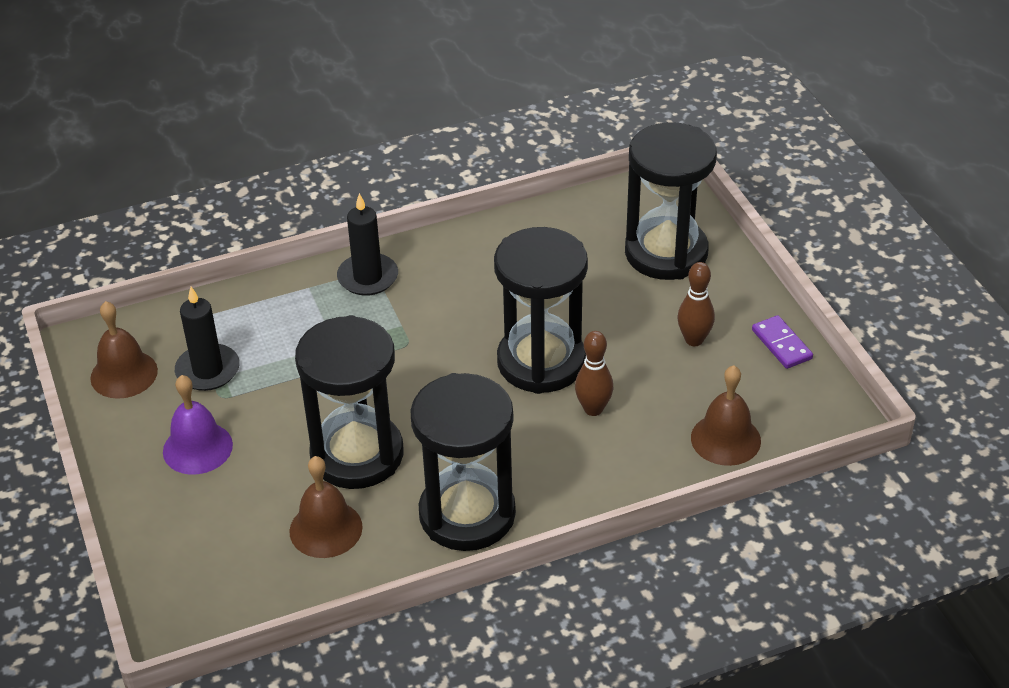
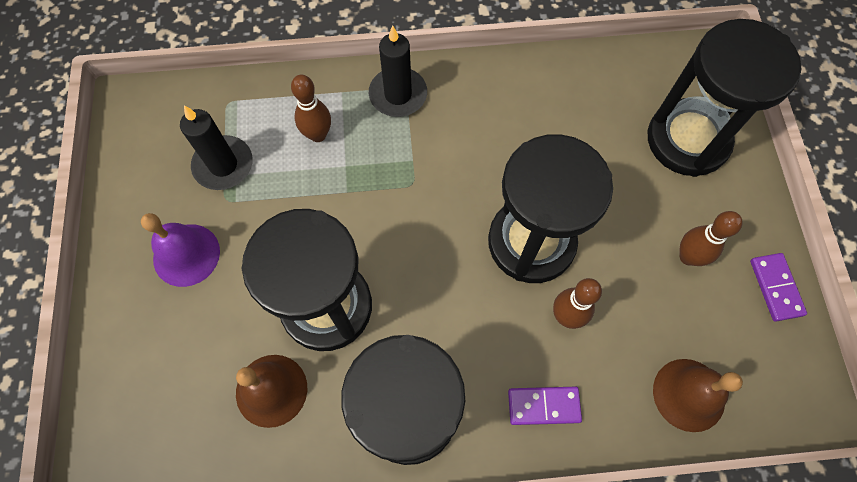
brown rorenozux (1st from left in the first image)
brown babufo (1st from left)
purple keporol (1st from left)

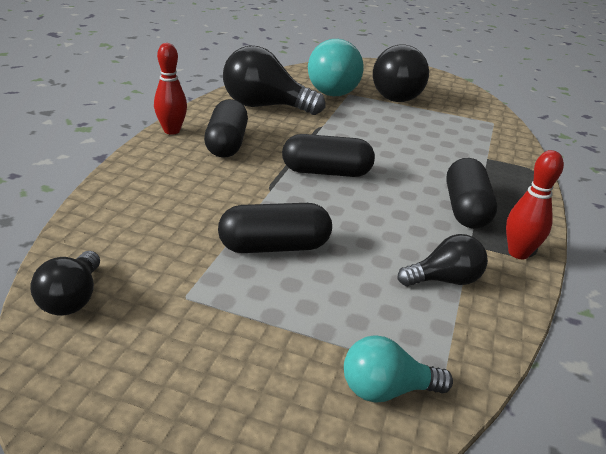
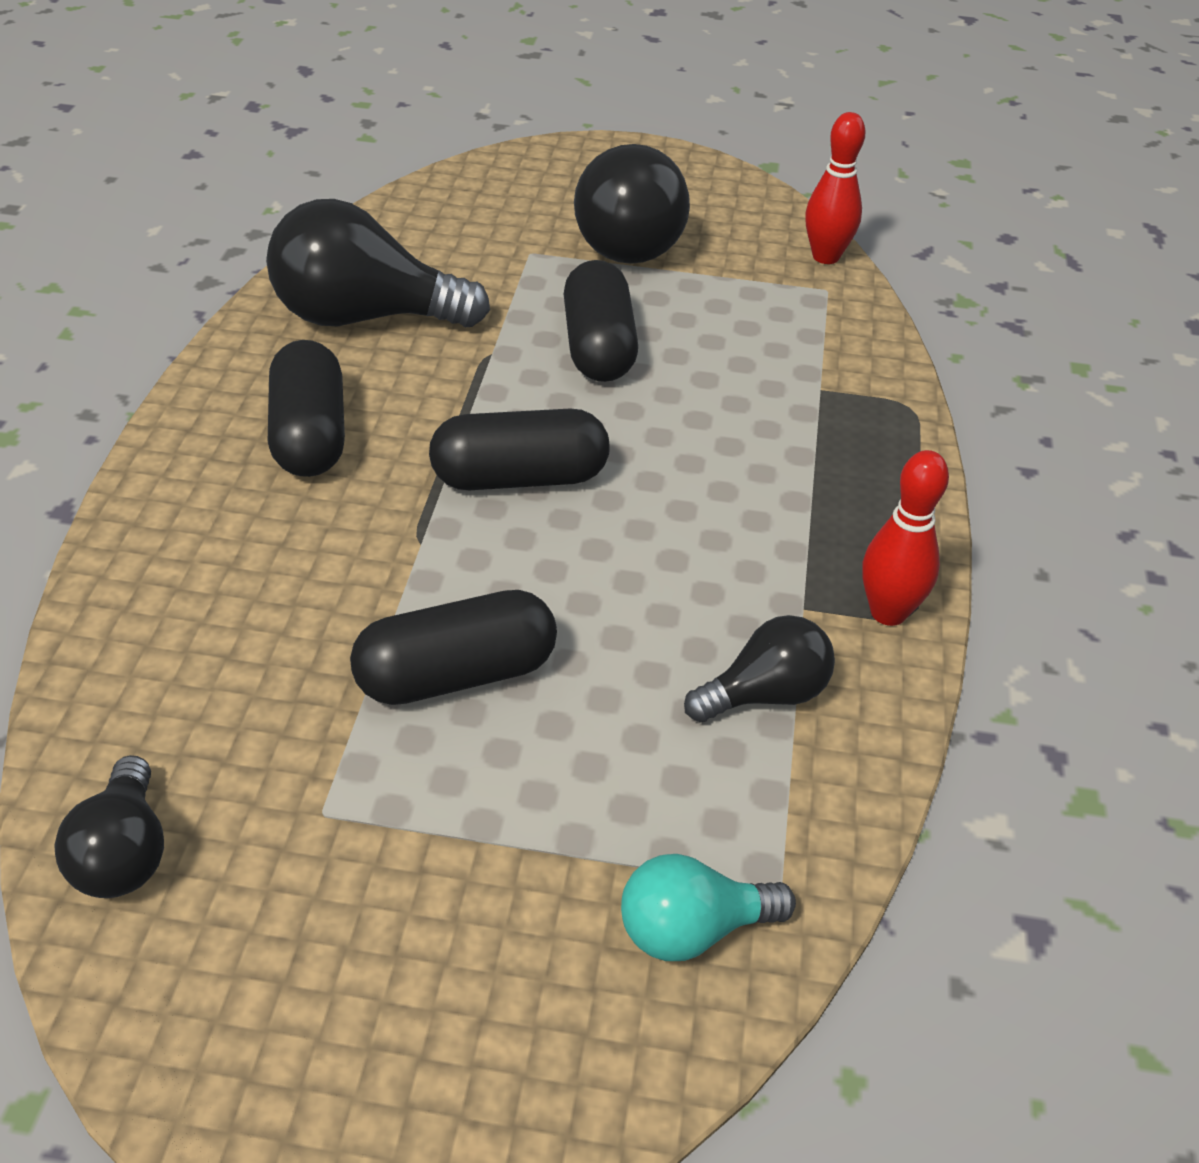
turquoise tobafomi (1st from left in the first image)
red babufo (1st from left)
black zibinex (4th from left)

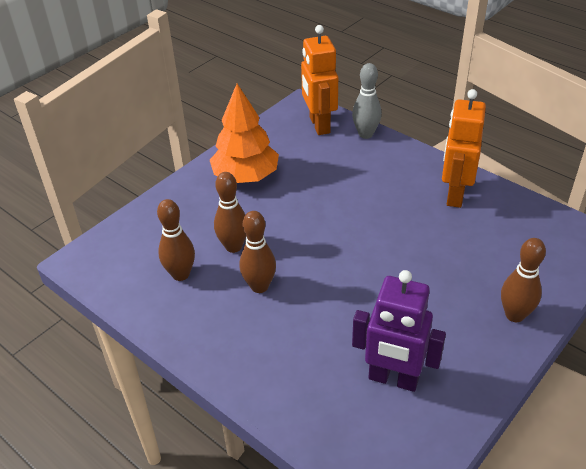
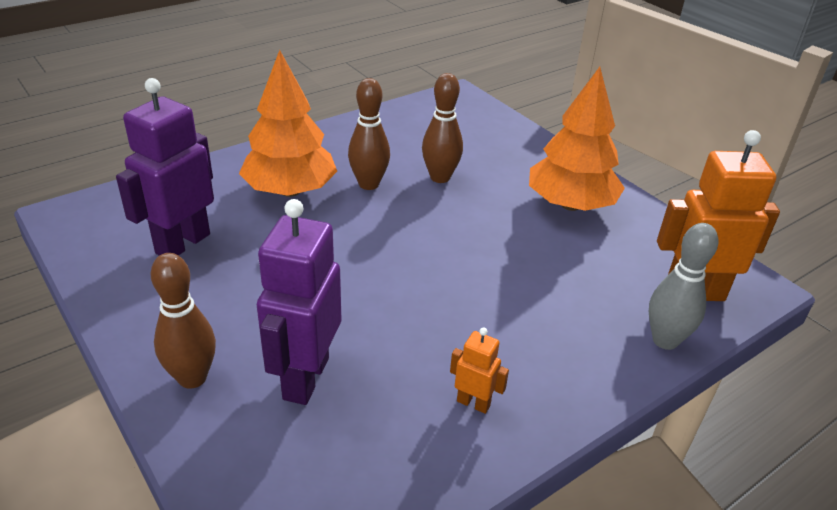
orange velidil (1st from left)
brown babufo (1st from left in the first image)
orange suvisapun (1st from left)
purple velidil (2nd from left)

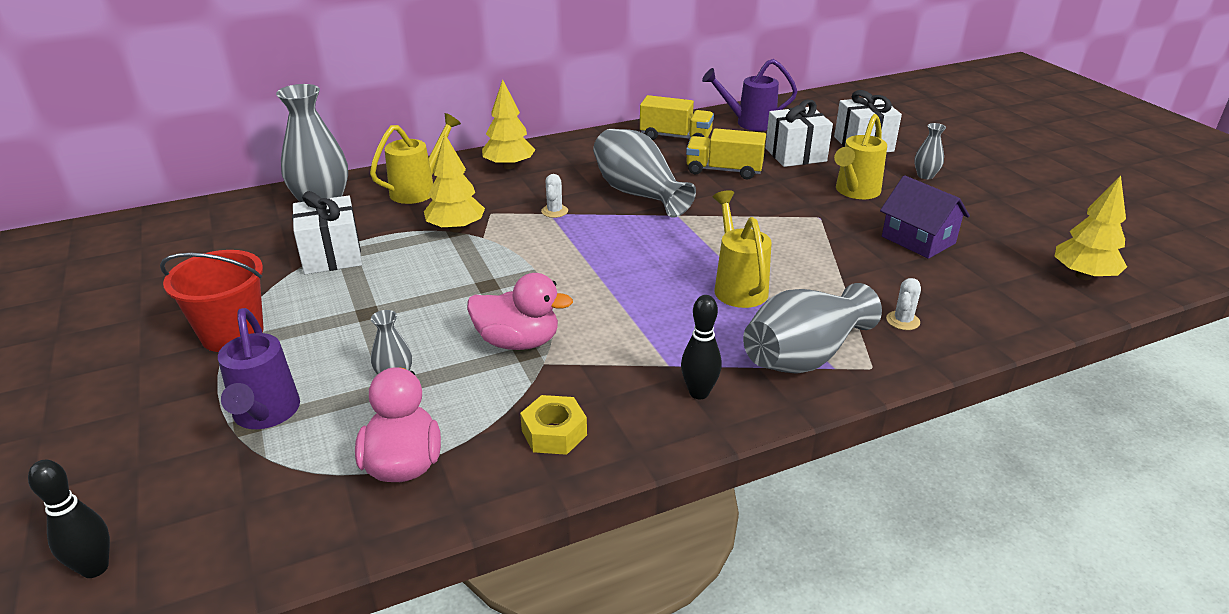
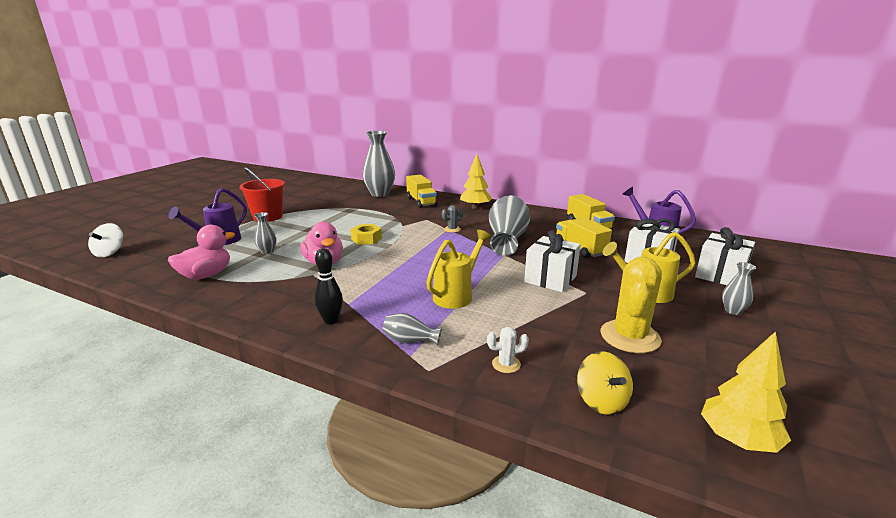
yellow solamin (1st from left)
yellow suvisapun (1st from left in the first image)
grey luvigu
yellow luvigu
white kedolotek (1st from left)
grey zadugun (3rd from left)
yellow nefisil
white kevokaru
yellow kevokaru

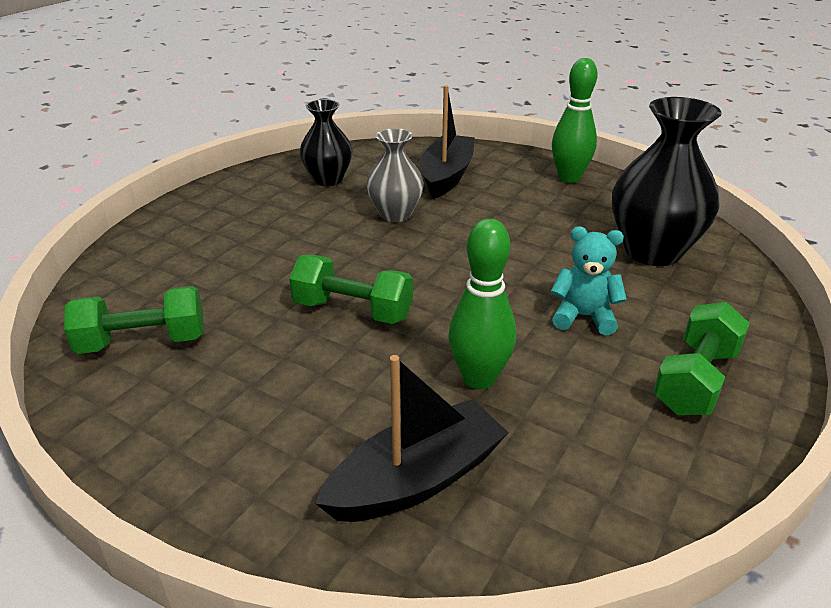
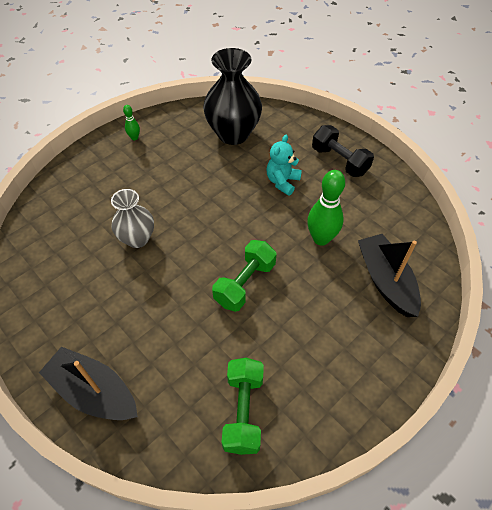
green babufo (1st from left)
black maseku (1st from left)
black zadugun (1st from left in the first image)
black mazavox

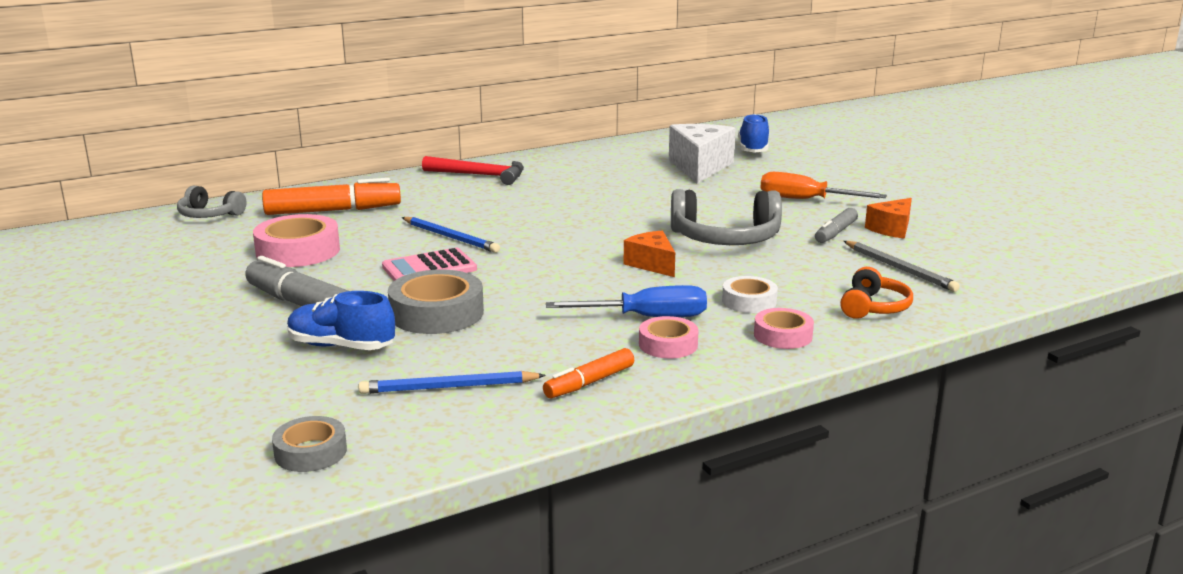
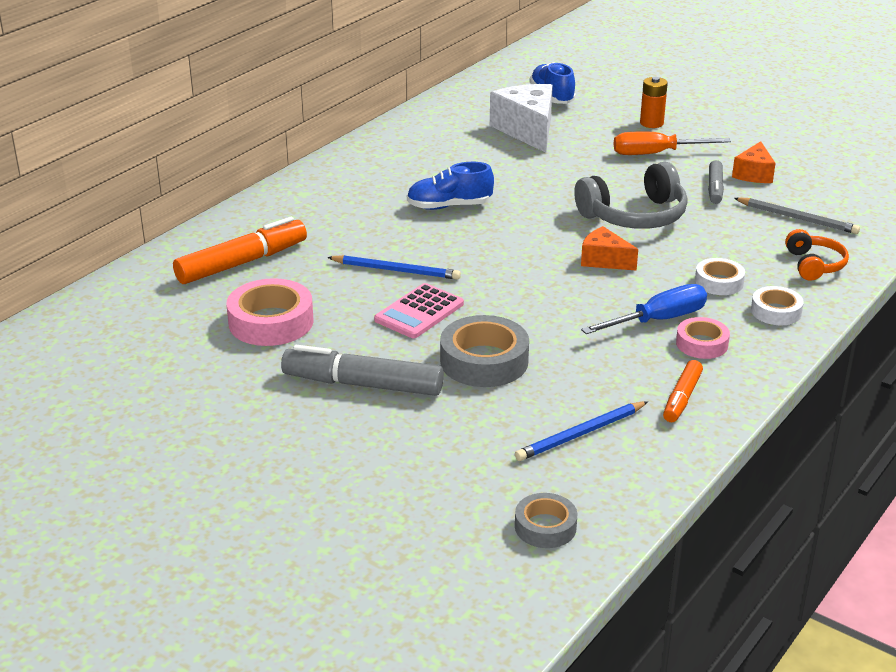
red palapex
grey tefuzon (1st from left in the first image)
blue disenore (1st from left)
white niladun (2nd from left)
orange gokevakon

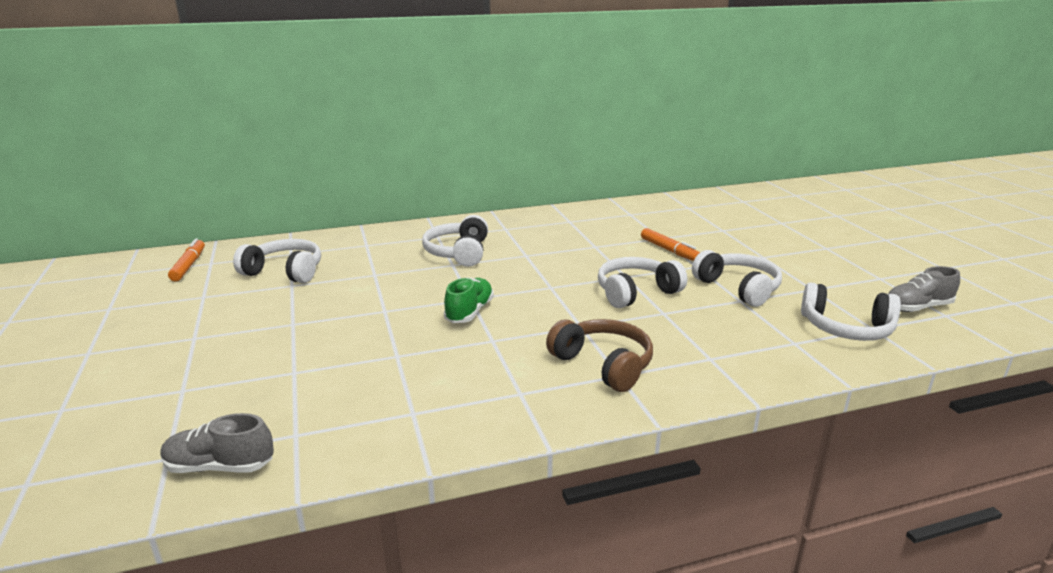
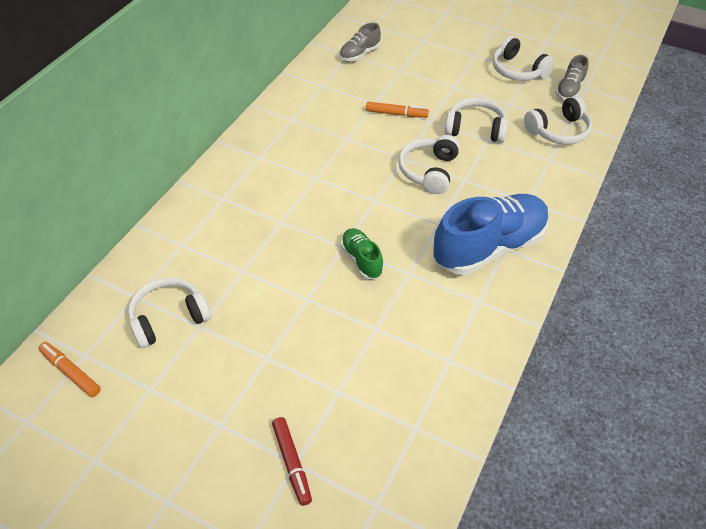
white tefuzon (4th from left)
blue disenore
grey disenore (1st from left)
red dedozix

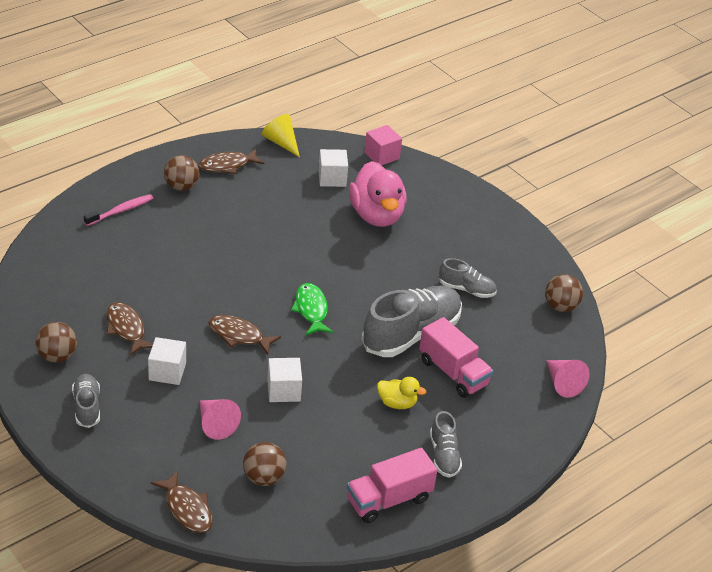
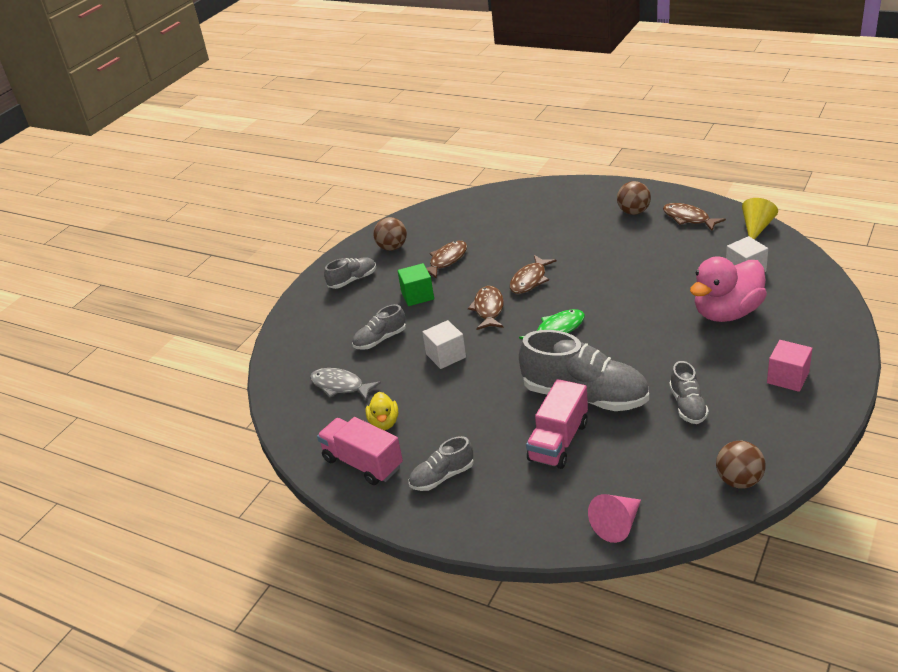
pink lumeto
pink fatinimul
green lumeto
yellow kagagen
grey disenore (2nd from left)
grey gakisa
brown gakisa (3rd from left)

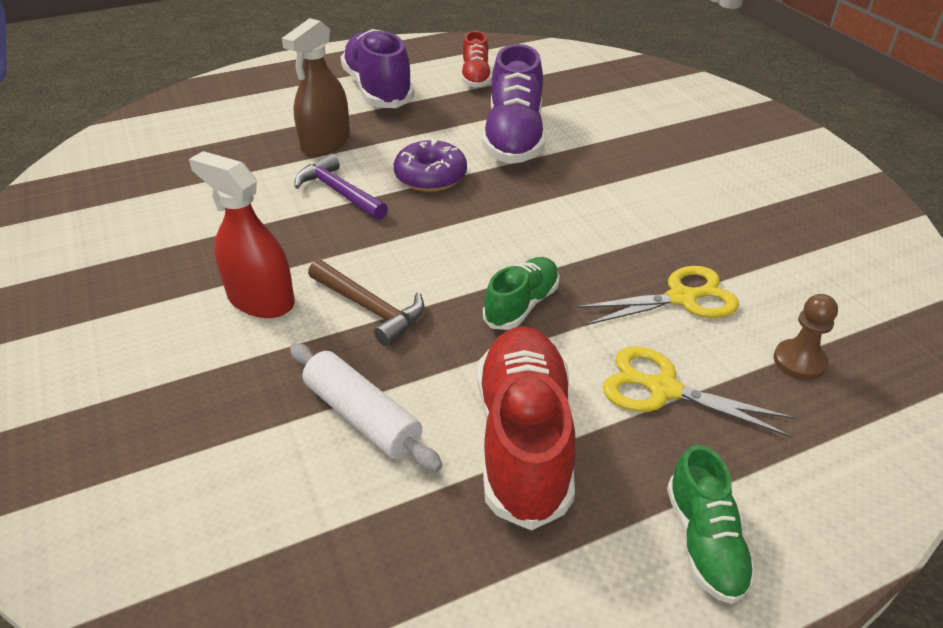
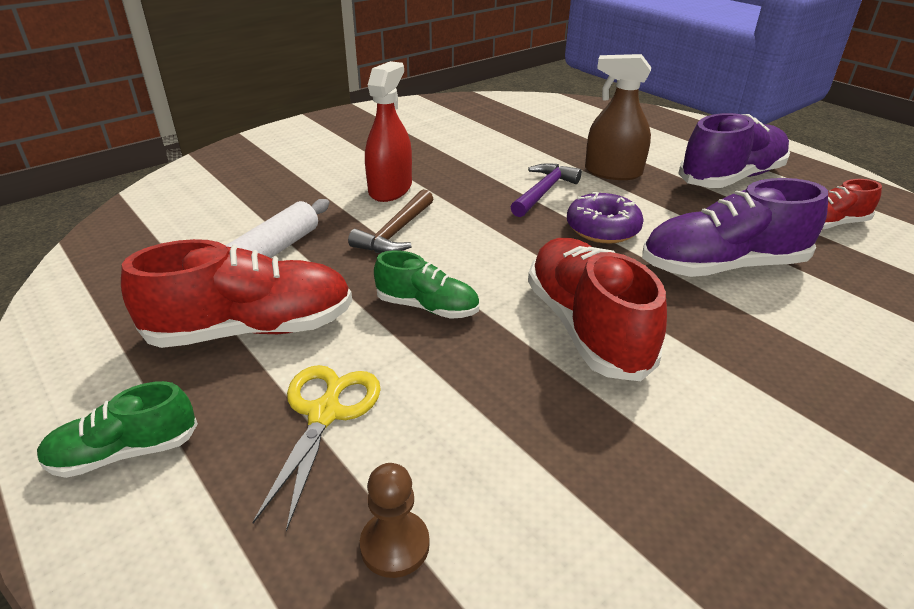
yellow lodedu (1st from left in the first image)
red disenore (2nd from left)

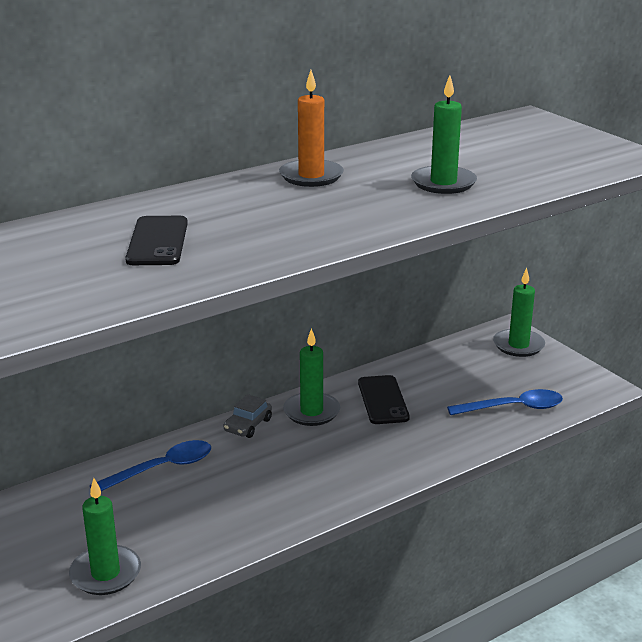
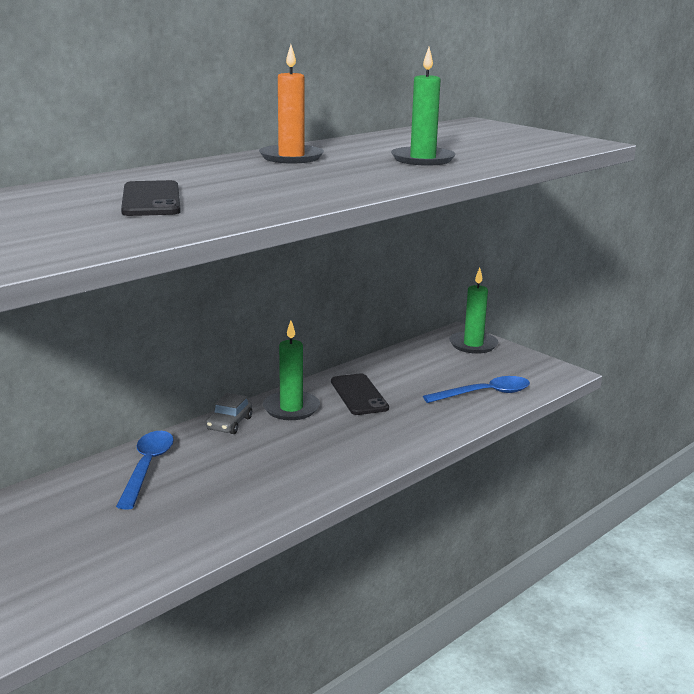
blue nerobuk (1st from left)
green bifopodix (1st from left in the first image)

